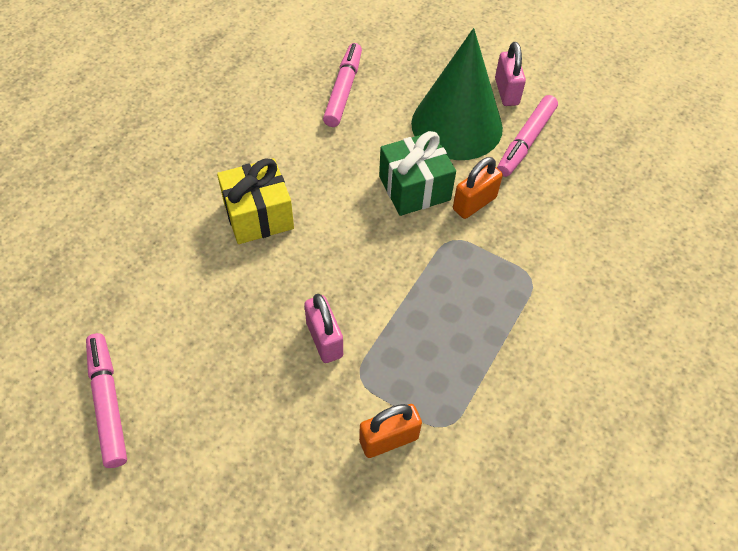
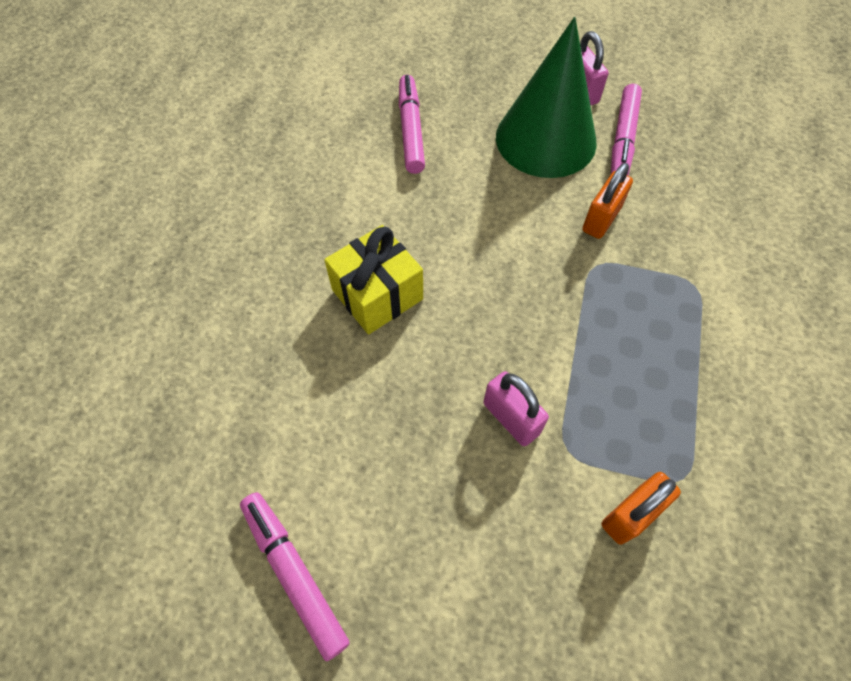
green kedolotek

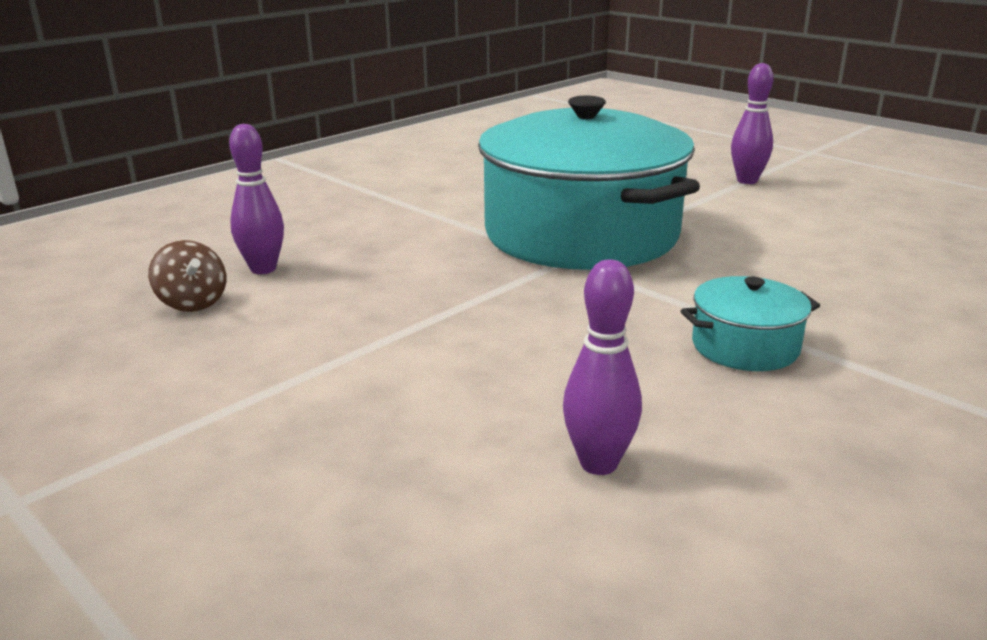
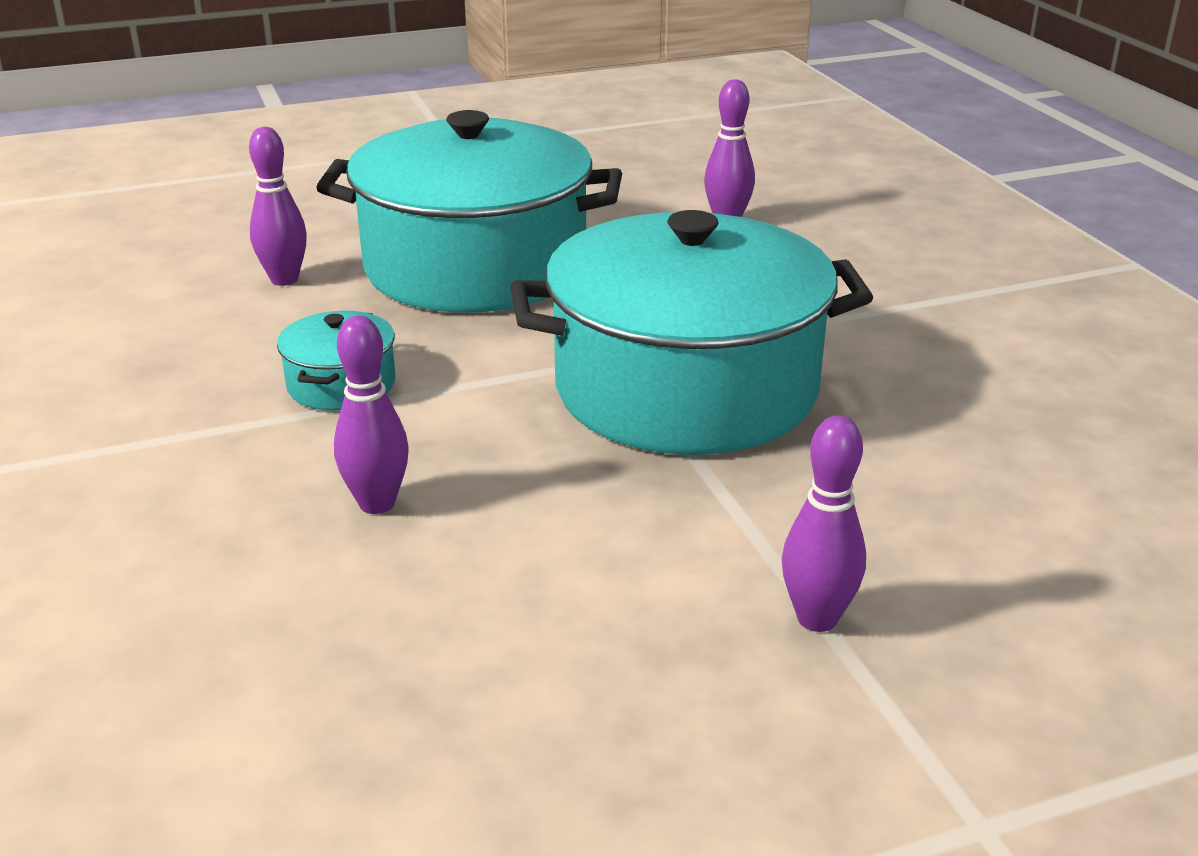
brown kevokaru
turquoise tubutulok (2nd from left)
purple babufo (2nd from left)

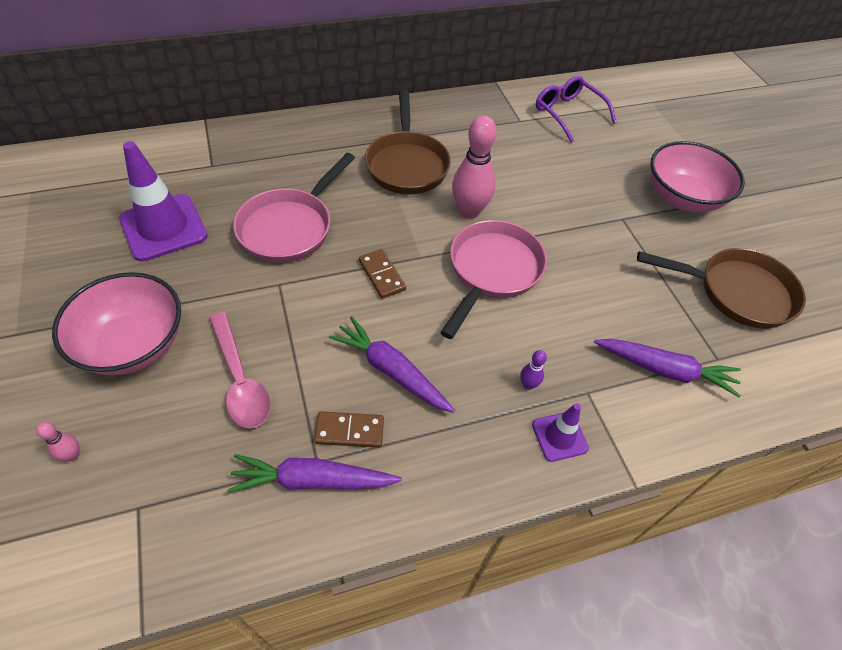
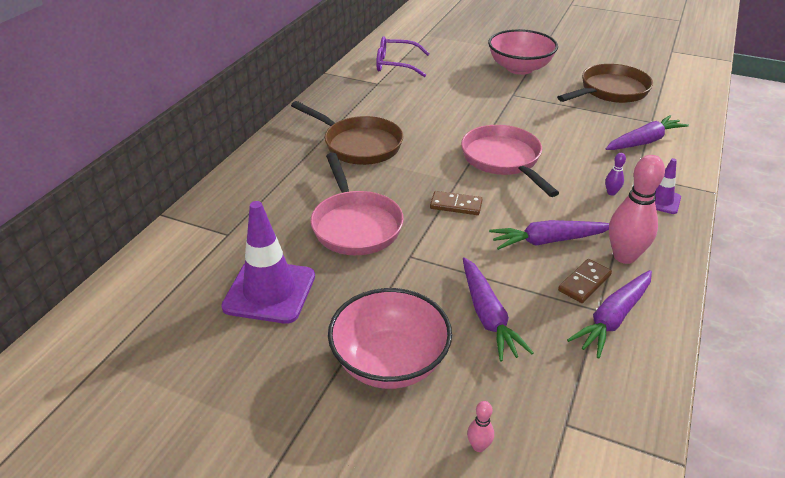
pink babufo (2nd from left)
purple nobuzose (1st from left)

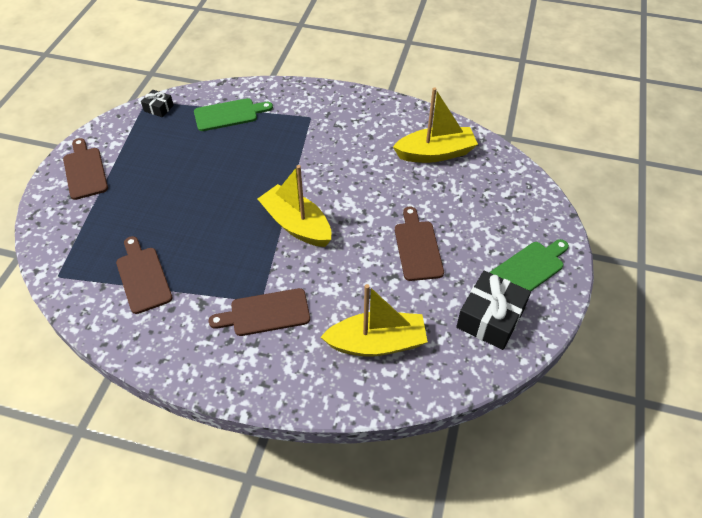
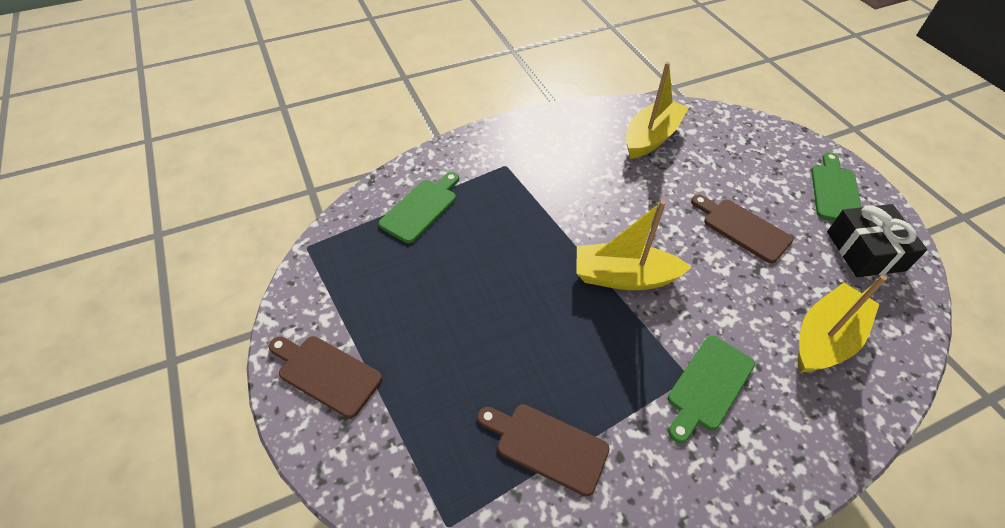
black kedolotek (1st from left in the first image)
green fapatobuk (2nd from left)

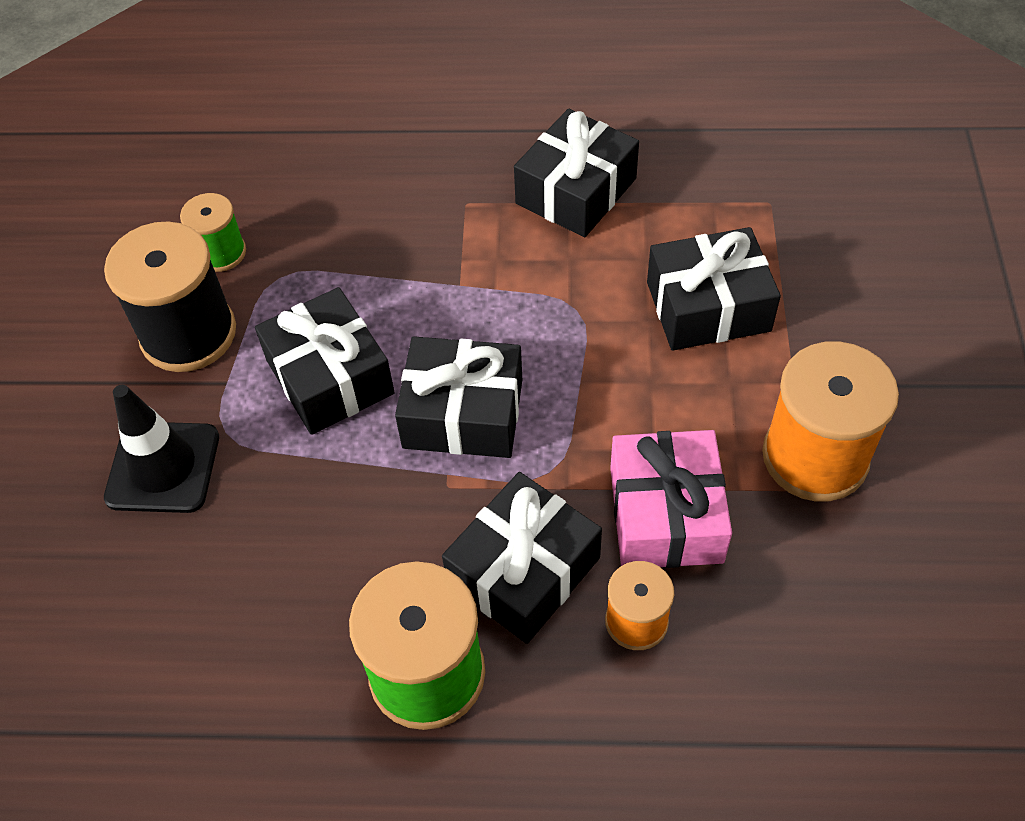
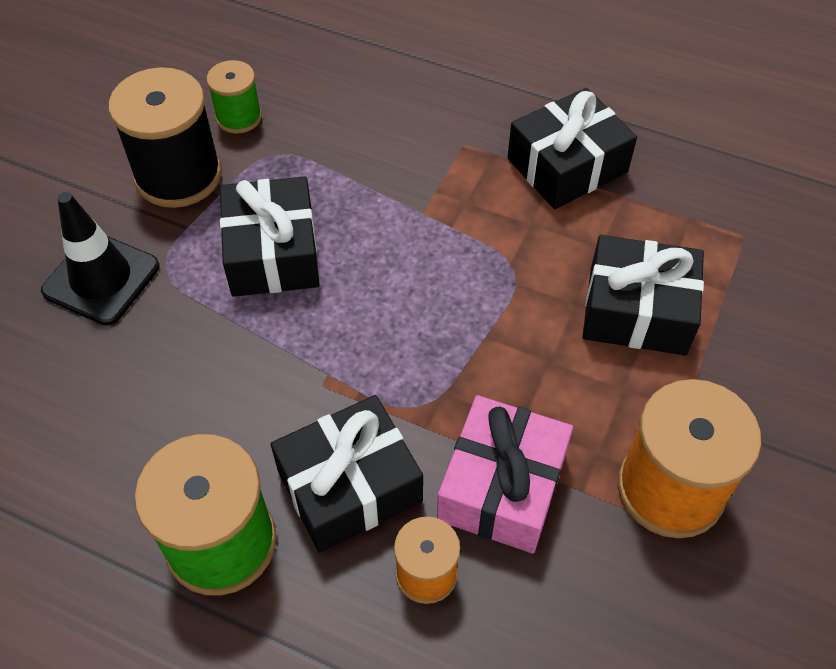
black kedolotek (2nd from left in the first image)

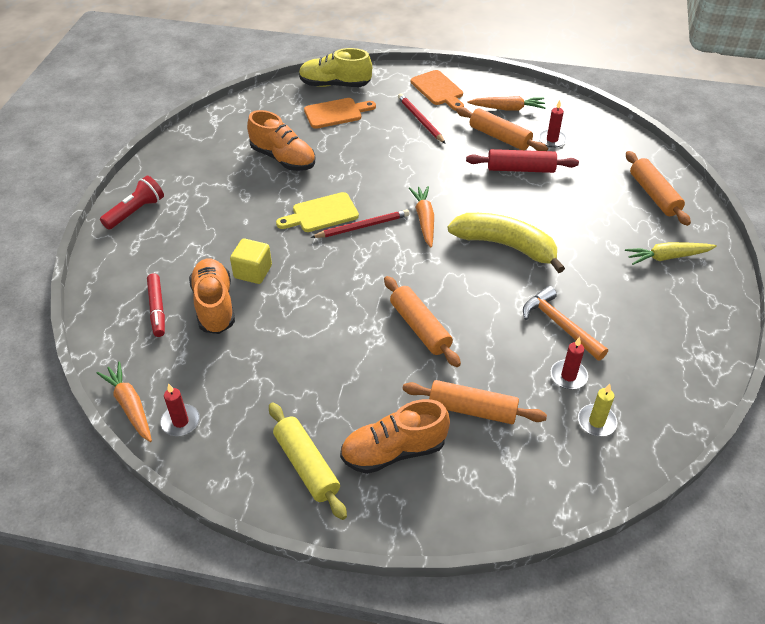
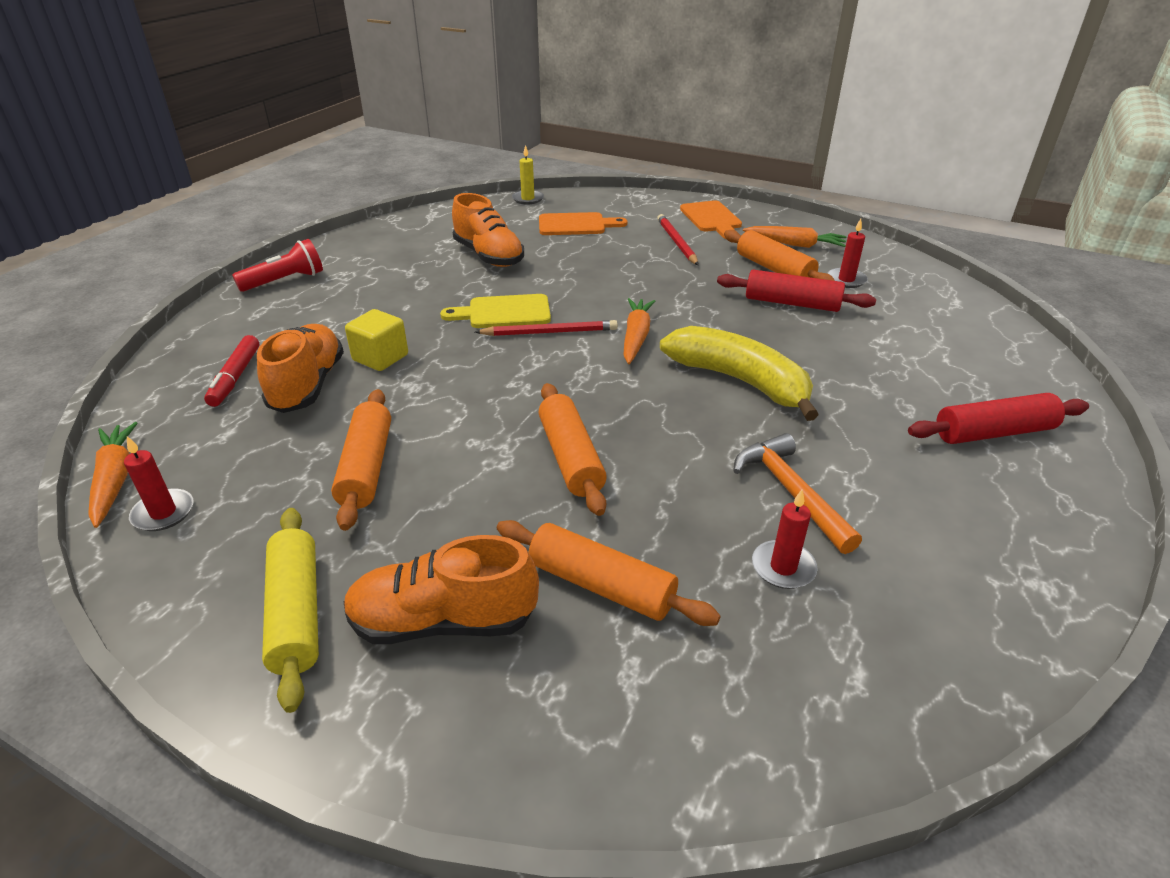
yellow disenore
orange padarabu (1st from left)
red padarabu (2nd from left)
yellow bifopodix

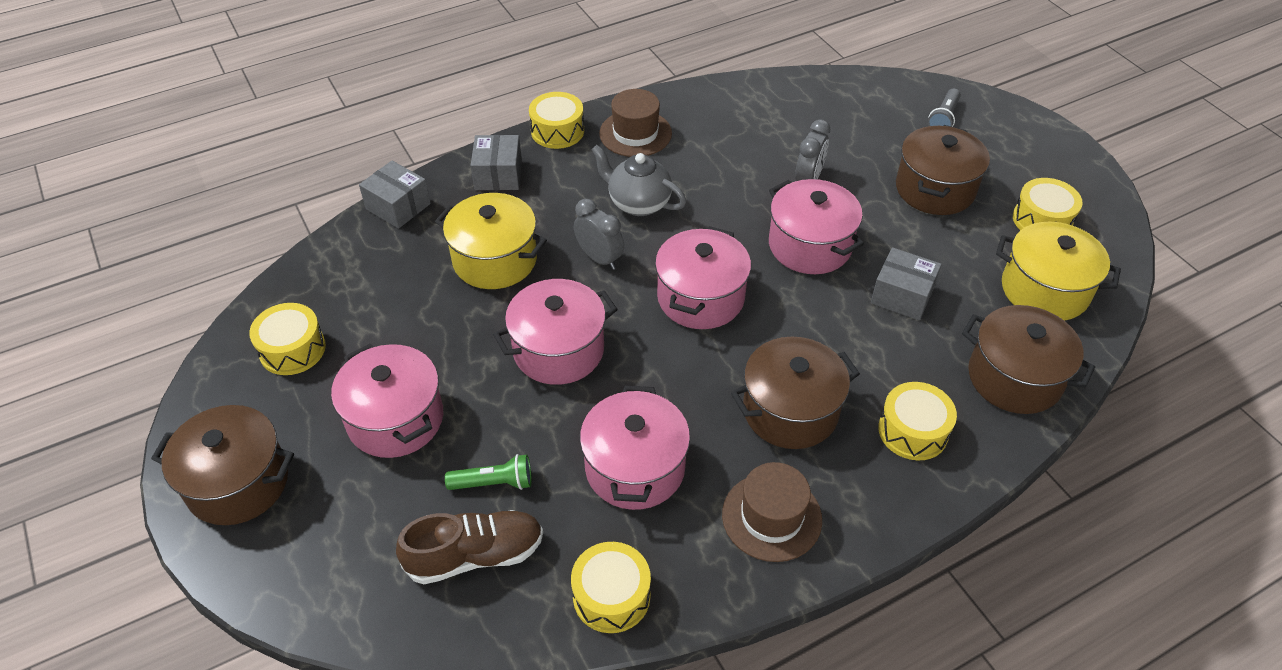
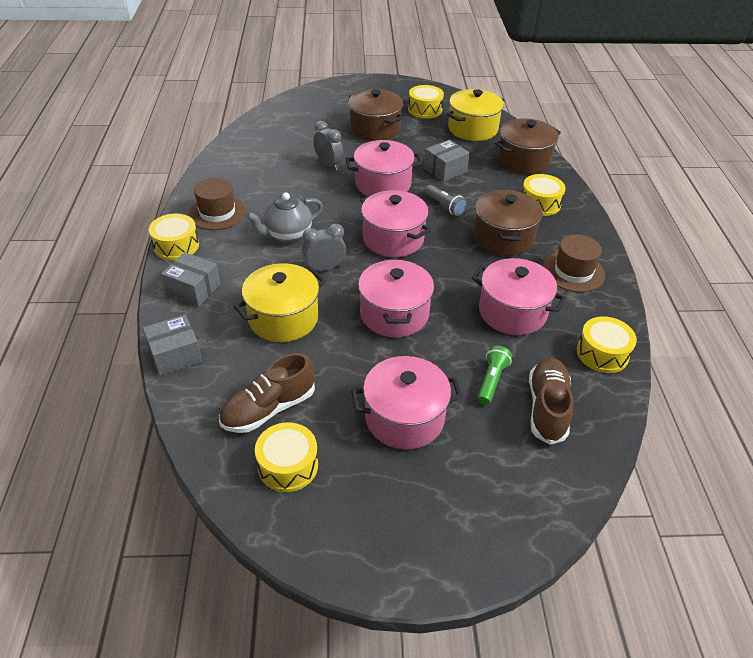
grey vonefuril
brown tubutulok (1st from left in the first image)
brown disenore (1st from left)

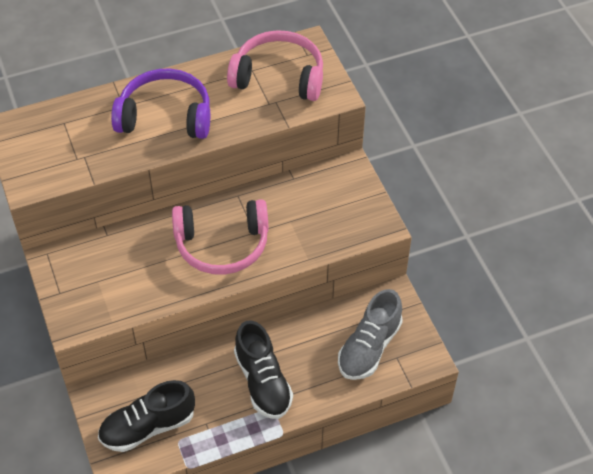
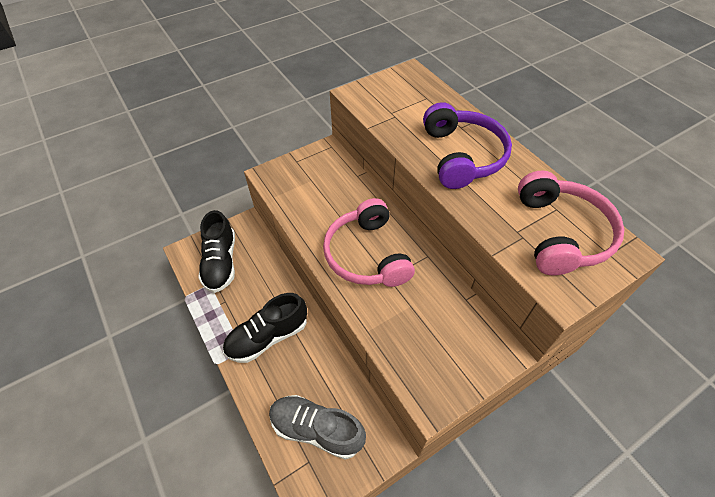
black disenore (1st from left)

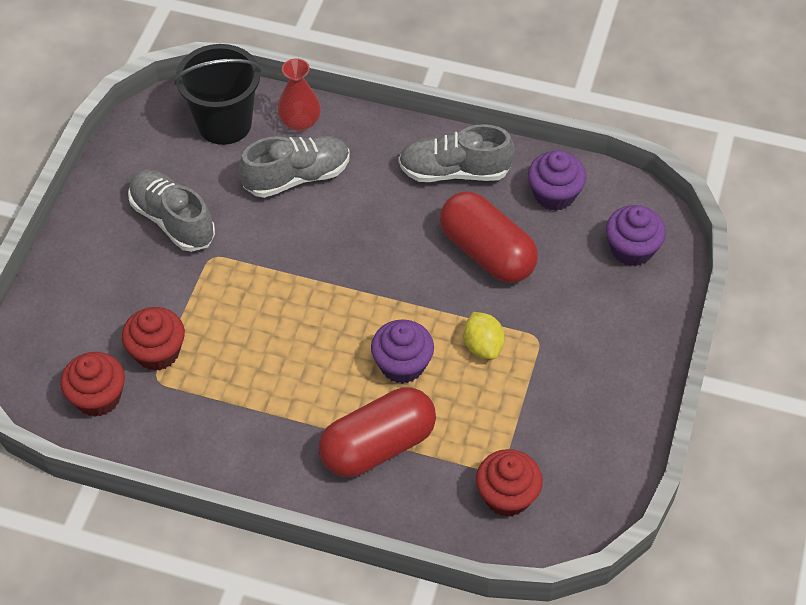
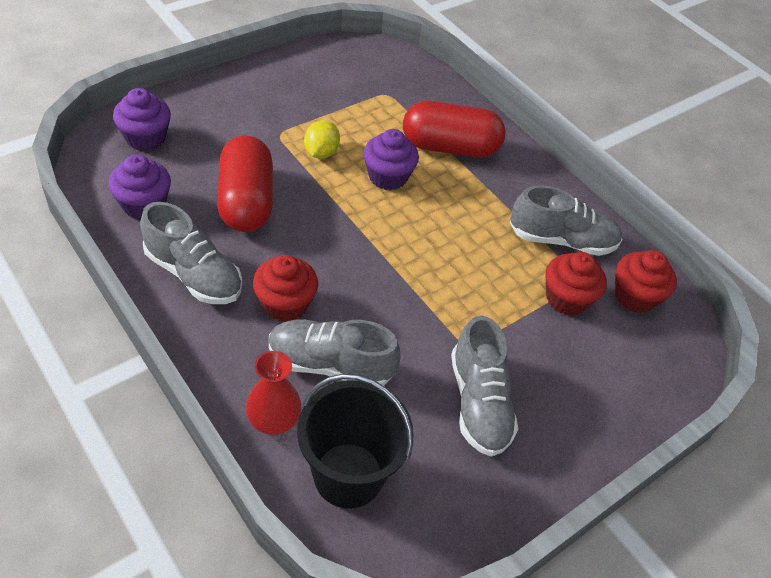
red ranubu (1st from left)
grey disenore (4th from left)

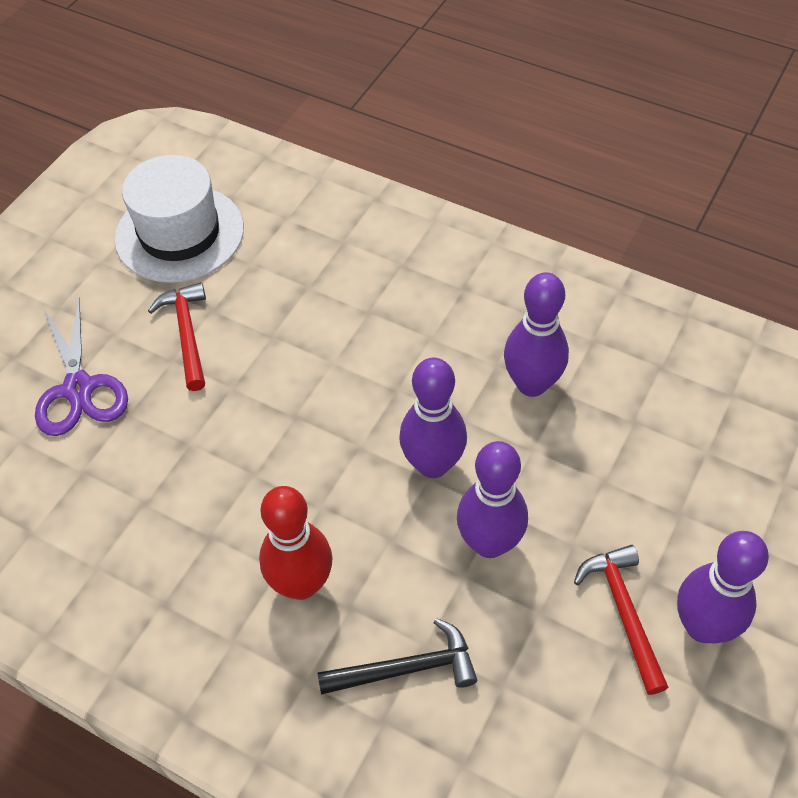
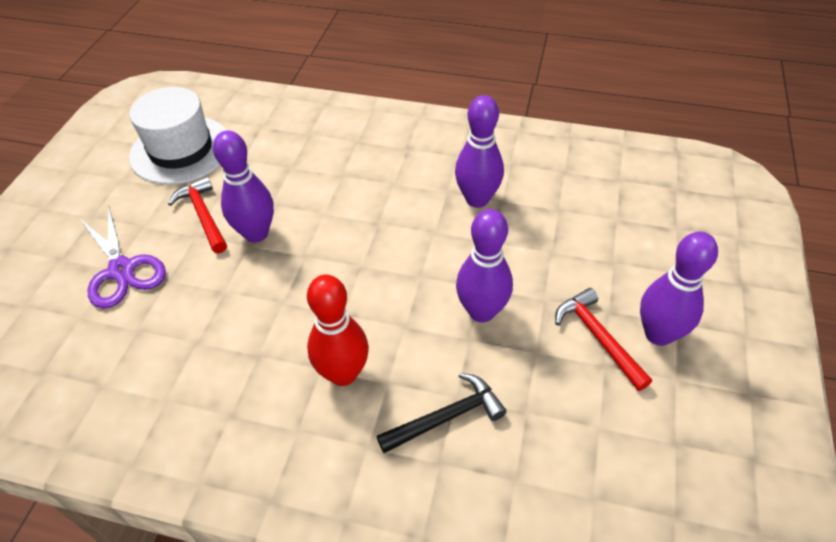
purple babufo (1st from left)

